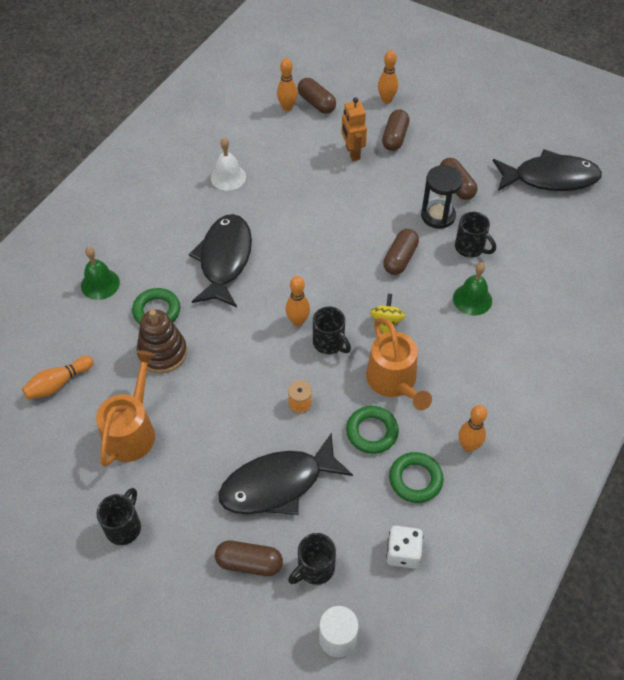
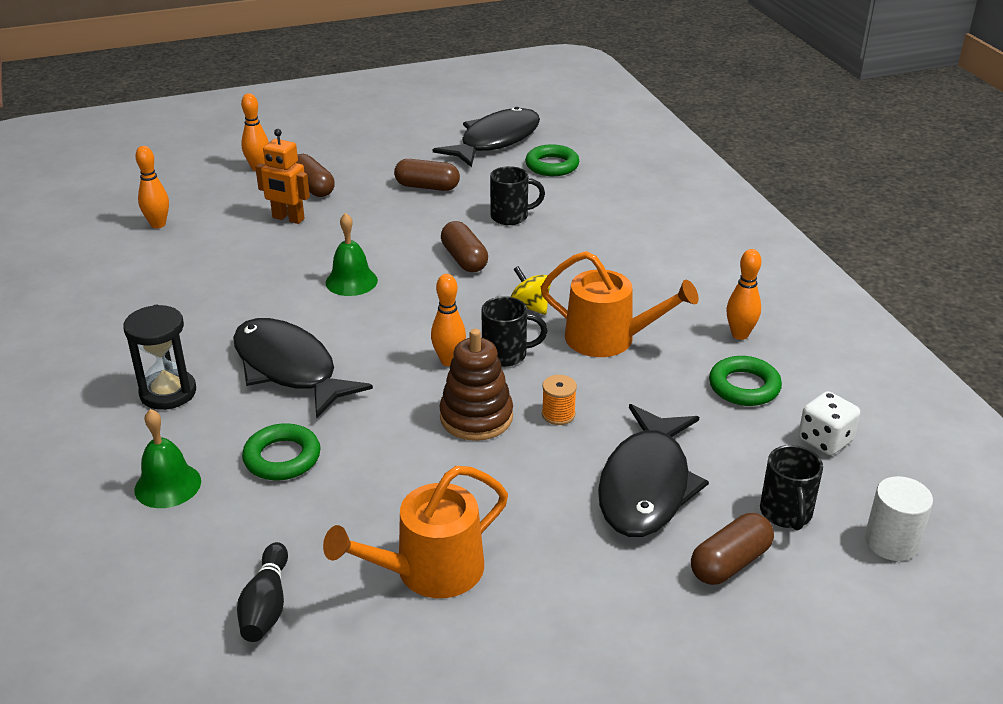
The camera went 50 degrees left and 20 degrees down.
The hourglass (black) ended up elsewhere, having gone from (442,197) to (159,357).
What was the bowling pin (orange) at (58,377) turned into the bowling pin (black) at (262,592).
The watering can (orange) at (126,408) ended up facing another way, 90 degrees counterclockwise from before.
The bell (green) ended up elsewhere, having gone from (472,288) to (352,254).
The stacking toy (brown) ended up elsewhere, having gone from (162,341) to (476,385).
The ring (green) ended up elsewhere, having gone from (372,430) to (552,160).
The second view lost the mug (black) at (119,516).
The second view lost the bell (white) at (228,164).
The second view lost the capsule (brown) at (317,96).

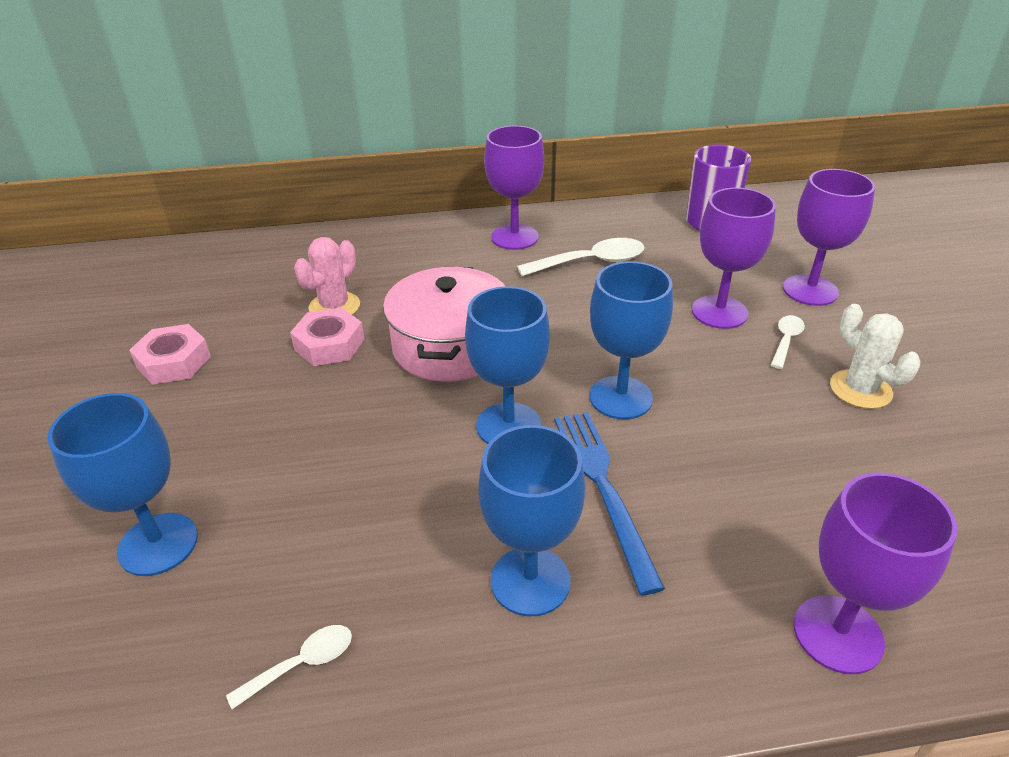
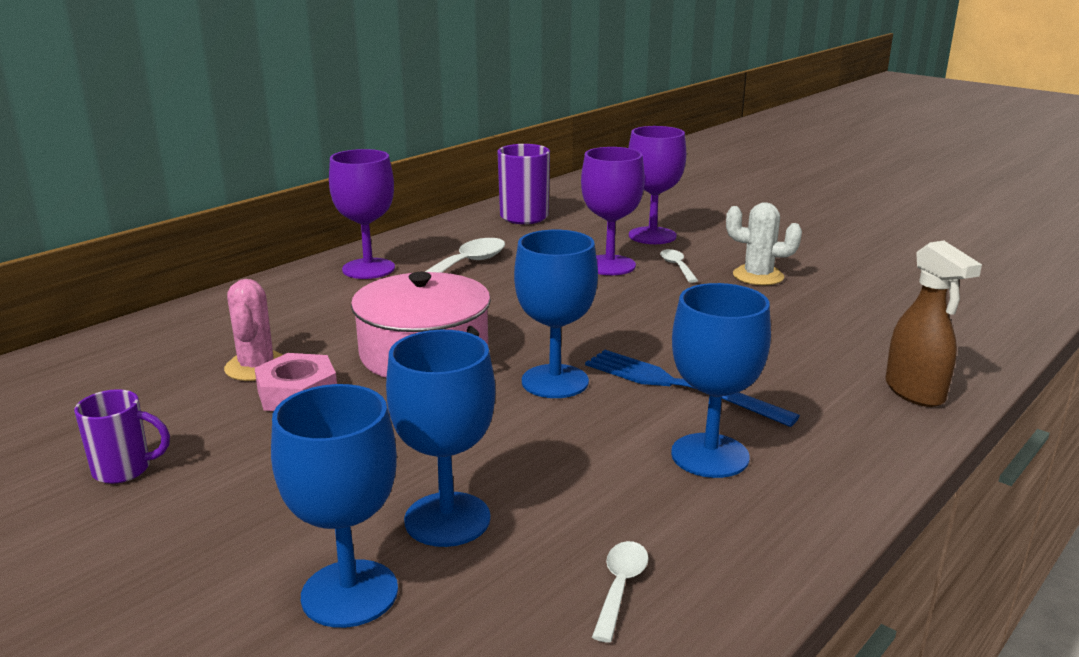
The camera went 40 degrees left and 15 degrees down.
Where the nut (pink) stood at (170,354), the mug (purple) came to stand at (122,436).
The goblet (blue) ended up elsewhere, having gone from (631,340) to (441,438).
Where the goblet (purple) stood at (876,573), the spray bottle (brown) came to stand at (933,324).

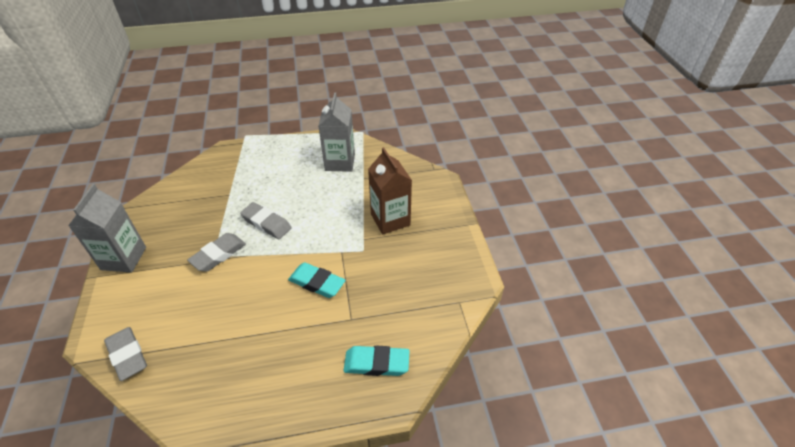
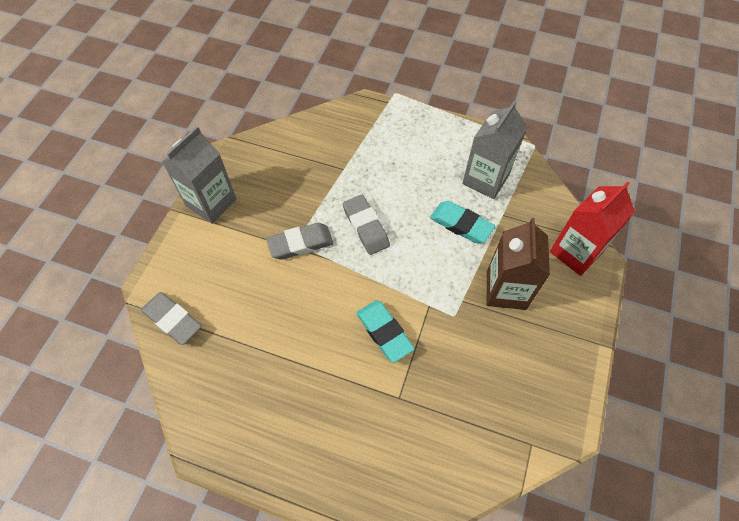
The camera went 30 degrees right and 15 degrees up.
The eraser (grey) at (125,354) ended up facing another way, 45 degrees counterclockwise from before.
The eraser (turquoise) ended up elsewhere, having gone from (376,361) to (462,222).
The second view gained the carton (red) at (592,228).

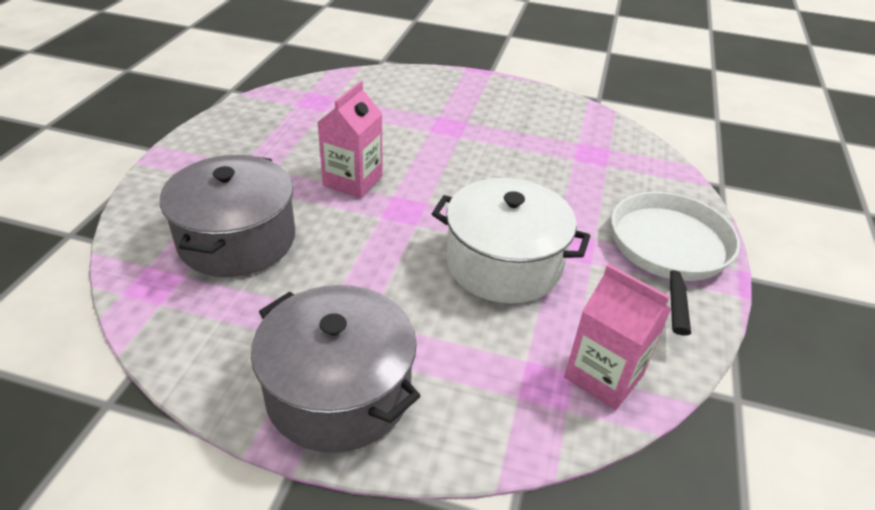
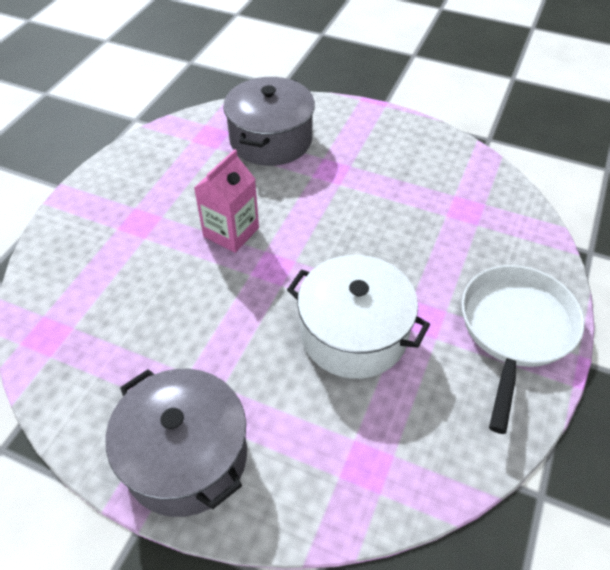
The camera went 10 degrees right and 10 degrees up.
The pot (grey) ended up elsewhere, having gone from (227,216) to (269,121).
The second view lost the carton (pink) at (617,337).

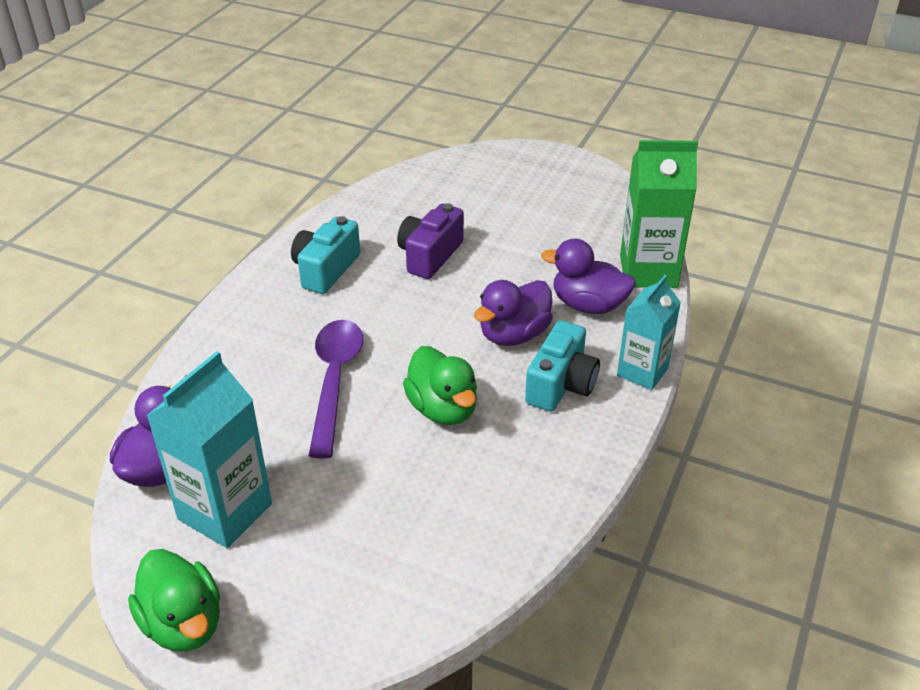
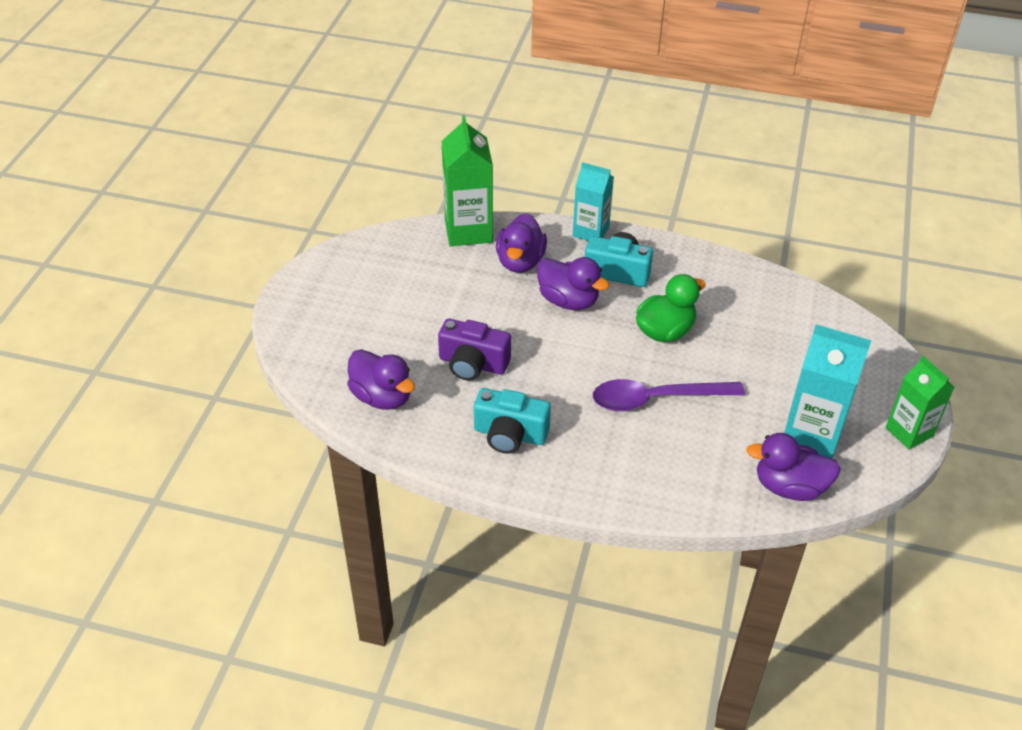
The camera went 100 degrees left and 5 degrees up.
The second view gained the duck (purple) at (381,379).
Where the duck (green) stood at (174,600), the carton (green) came to stand at (920,402).

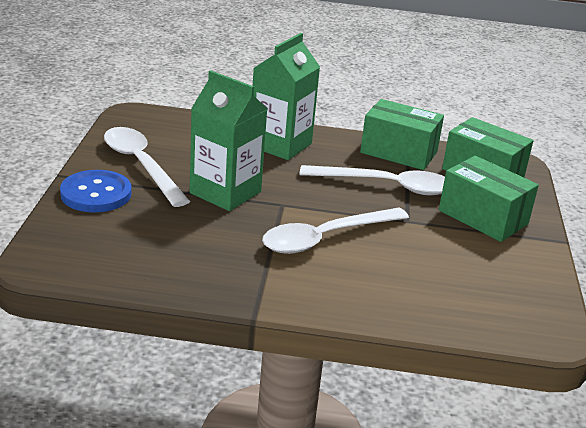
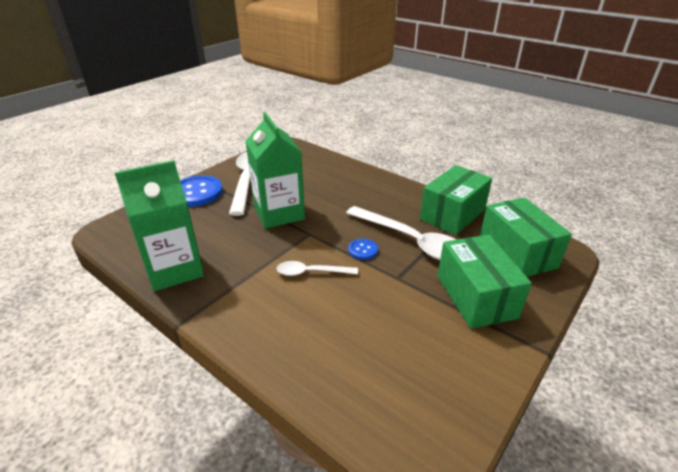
The camera went 35 degrees right and 5 degrees up.
The carton (green) ended up elsewhere, having gone from (286,96) to (159,225).
The size of the spoon (white) at (335,231) changed by a factor of 0.54.
The second view gained the button (blue) at (363,249).
The box (green) at (402,134) ended up facing another way, 75 degrees clockwise from before.

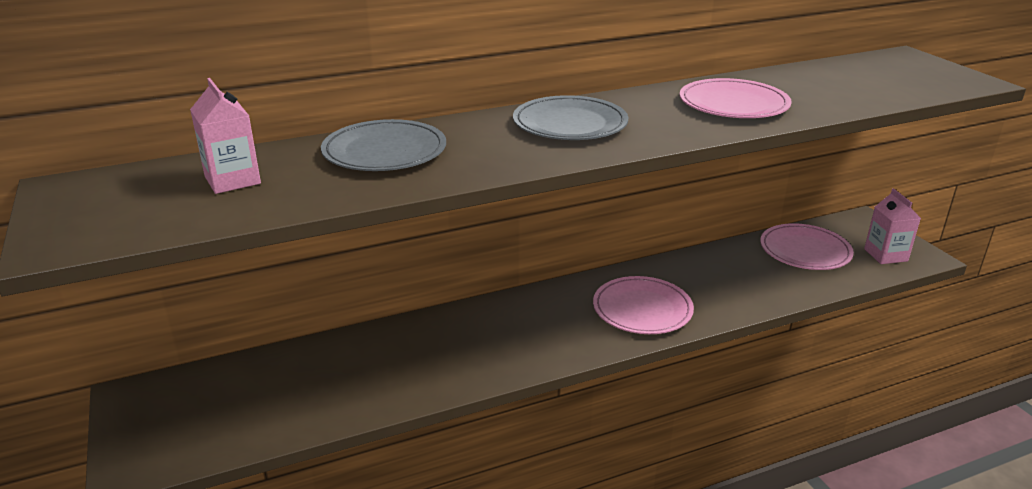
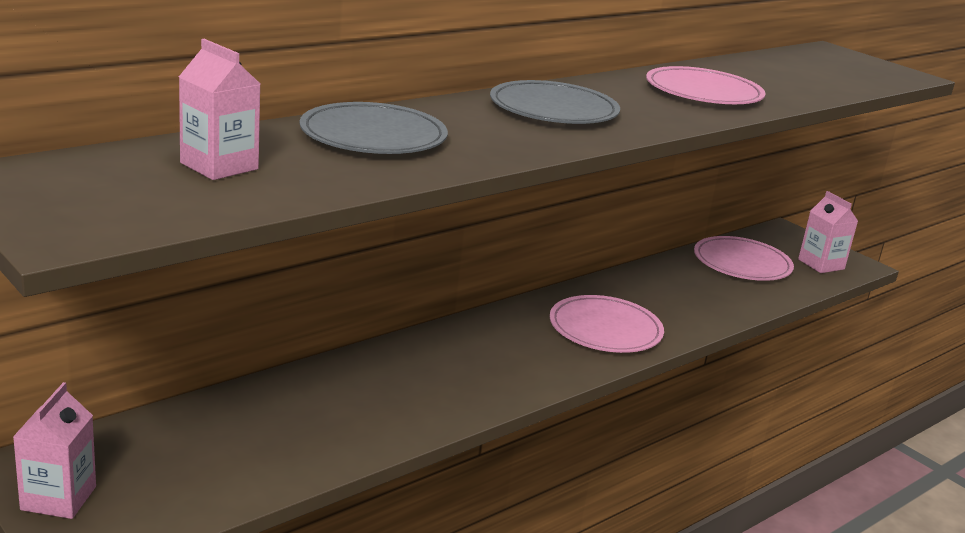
The camera went 20 degrees left and 5 degrees down.
The second view gained the carton (pink) at (54,450).

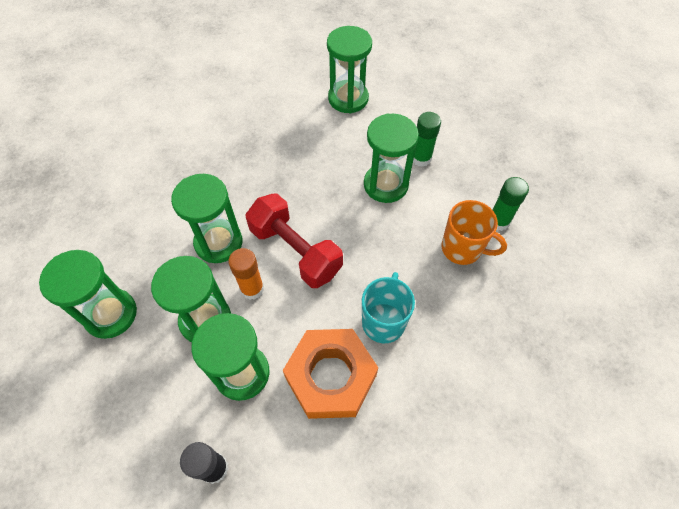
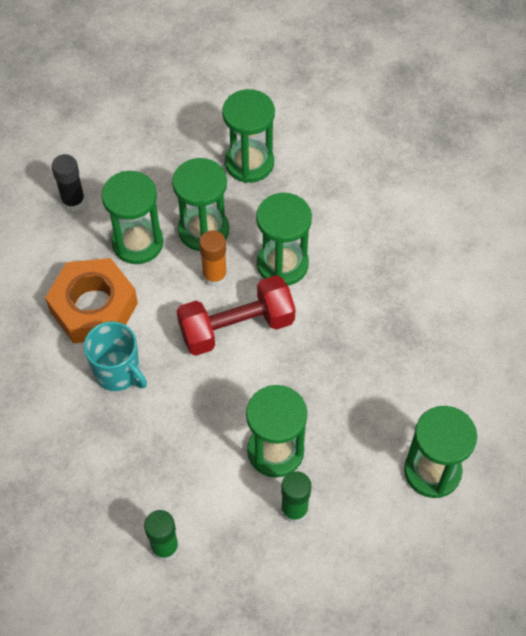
The camera went 115 degrees right and 0 degrees up.
The second view lost the mug (orange) at (474,232).

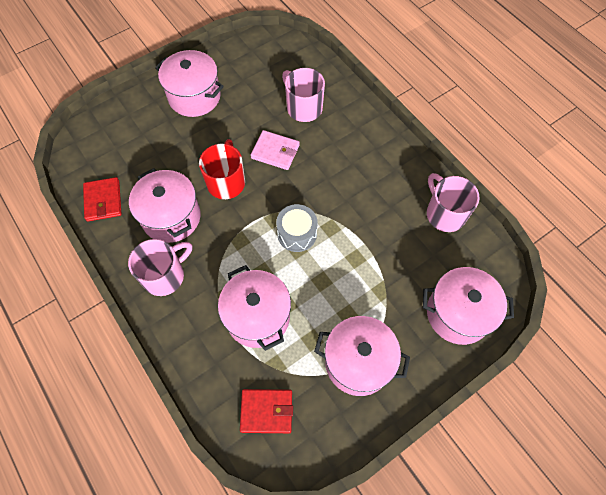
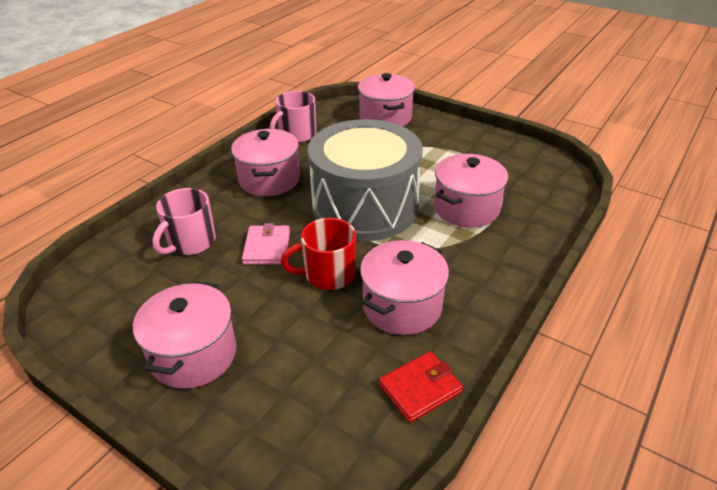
The camera went 110 degrees left and 25 degrees down.
The pot (pink) ended up elsewhere, having gone from (362,356) to (265,162).
The size of the drum (grey) at (297,228) changed by a factor of 2.48.
The second view lost the mug (pink) at (160,267).
The second view lost the wallet (red) at (266,411).

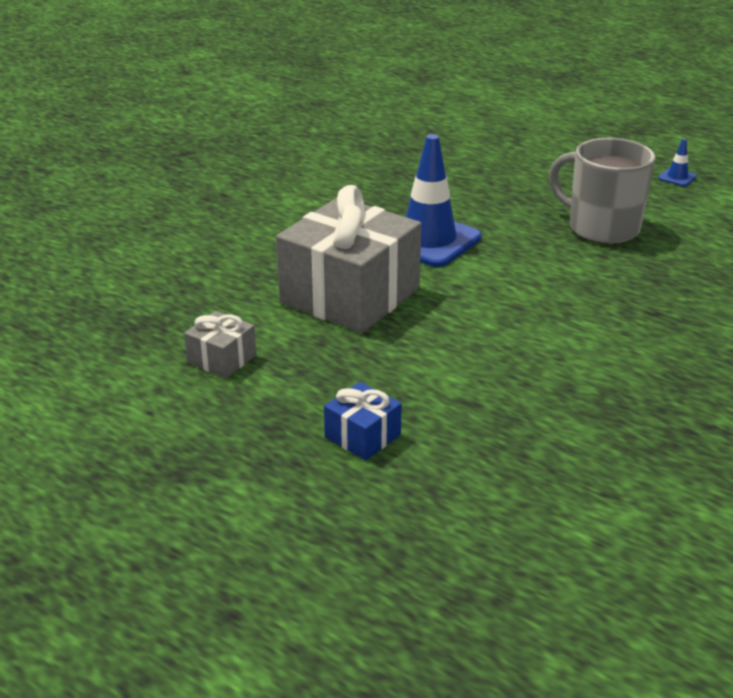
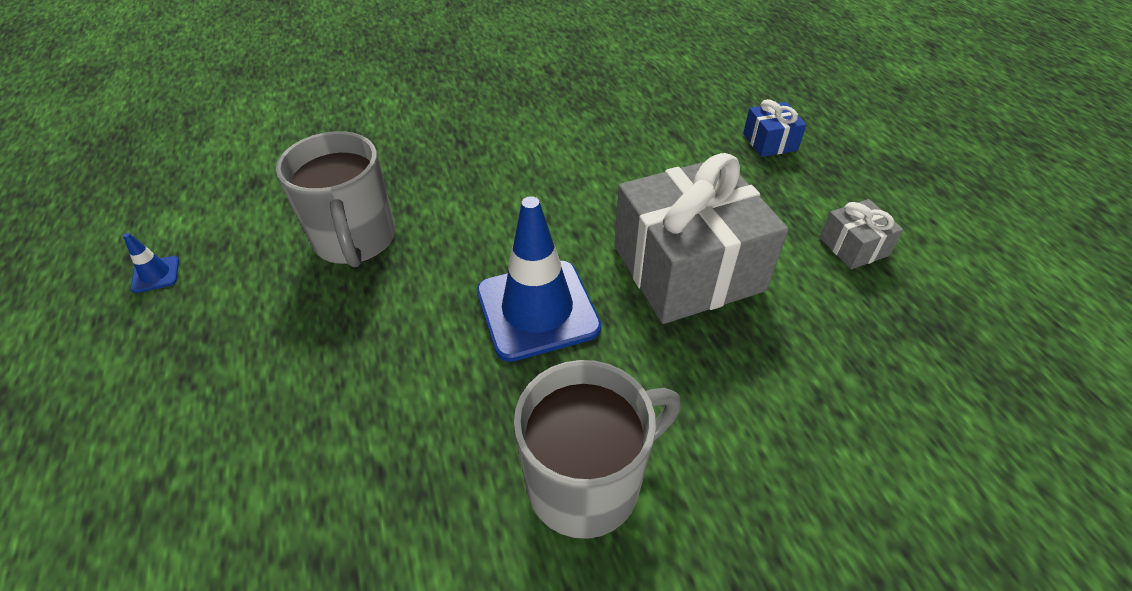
The camera went 145 degrees left and 15 degrees up.
The second view gained the mug (grey) at (597,449).

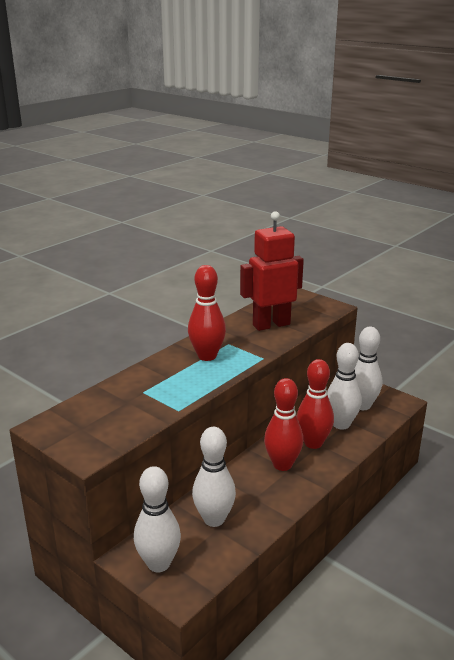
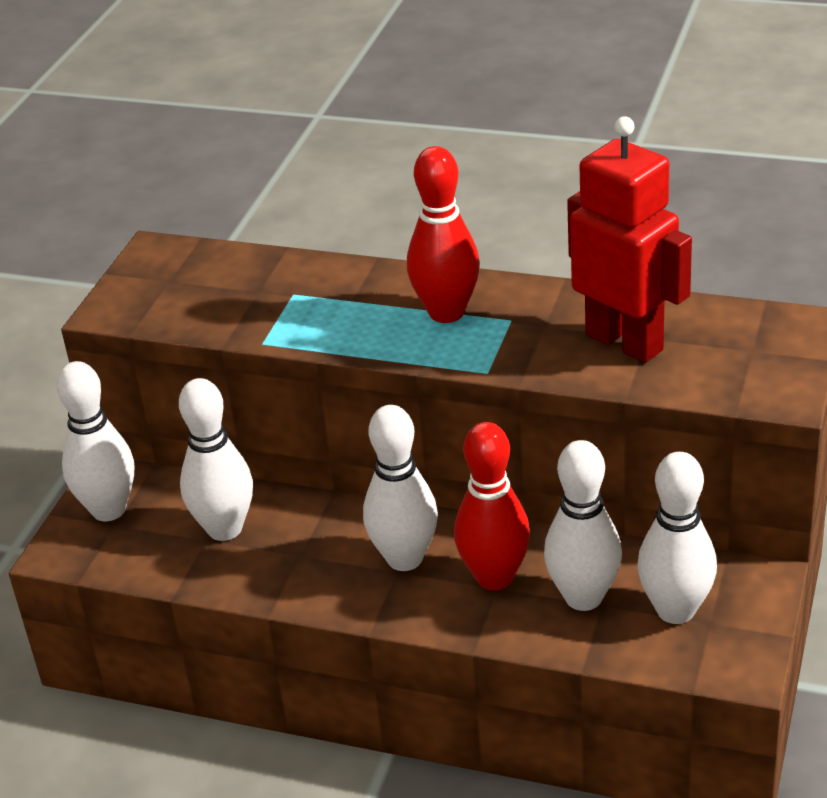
The camera went 70 degrees right and 10 degrees up.
What was the bowling pin (red) at (283,424) turned into the bowling pin (white) at (400,488).

